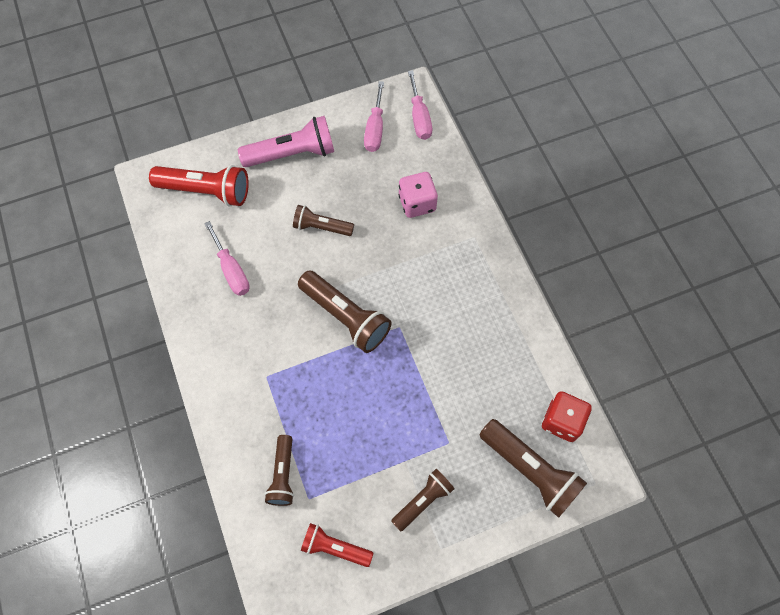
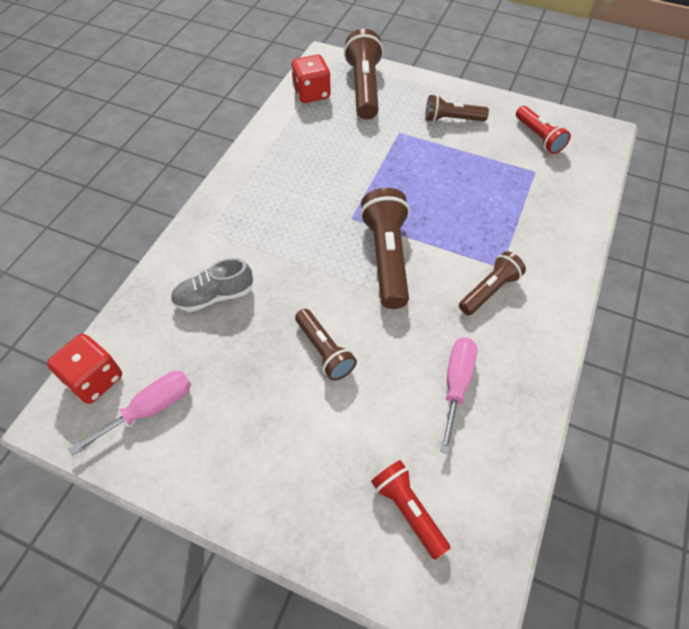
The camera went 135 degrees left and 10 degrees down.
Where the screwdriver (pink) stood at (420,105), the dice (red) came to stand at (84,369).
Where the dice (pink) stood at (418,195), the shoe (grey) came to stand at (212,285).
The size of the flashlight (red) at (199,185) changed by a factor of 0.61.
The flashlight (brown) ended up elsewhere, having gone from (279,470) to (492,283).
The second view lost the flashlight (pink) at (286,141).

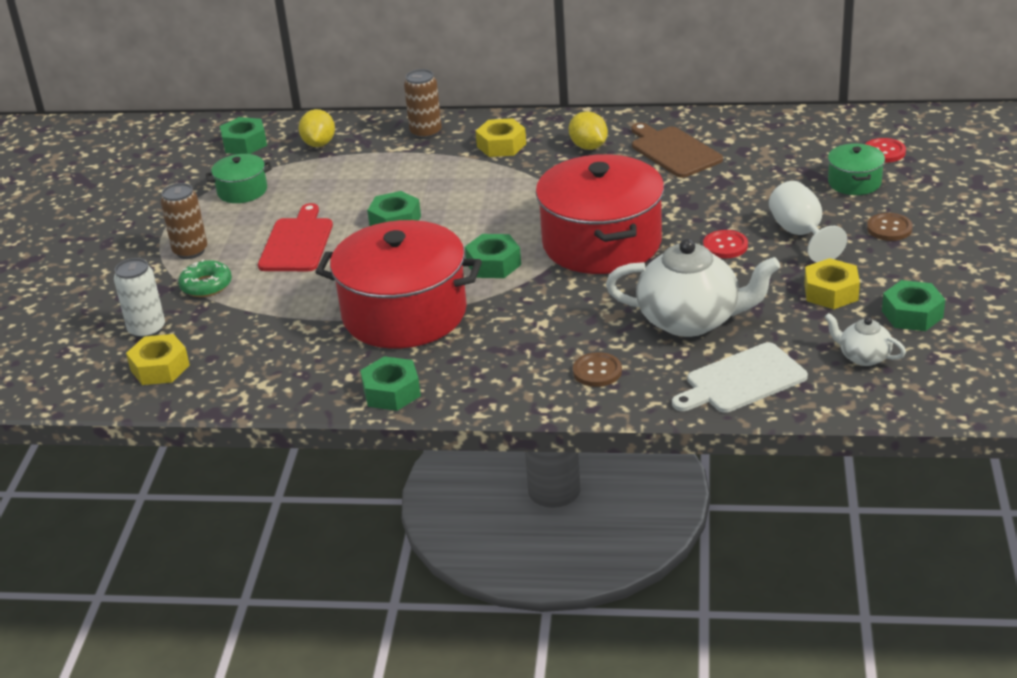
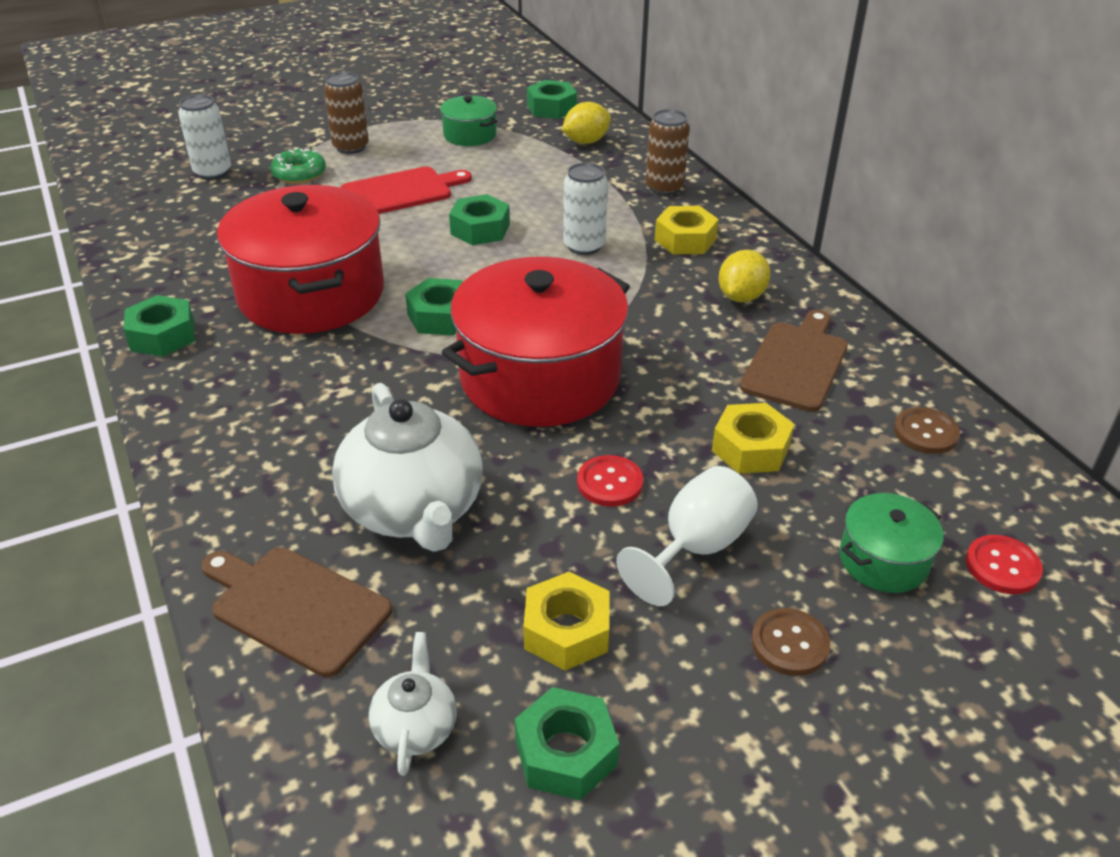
The camera went 55 degrees right and 5 degrees up.
What was the cutting board (white) at (740,377) turned into the cutting board (brown) at (296,612).
The second view gained the can (white) at (585,208).
The nut (yellow) ended up elsewhere, having gone from (158,359) to (753,438).
The button (brown) ended up elsewhere, having gone from (597,369) to (927,430).

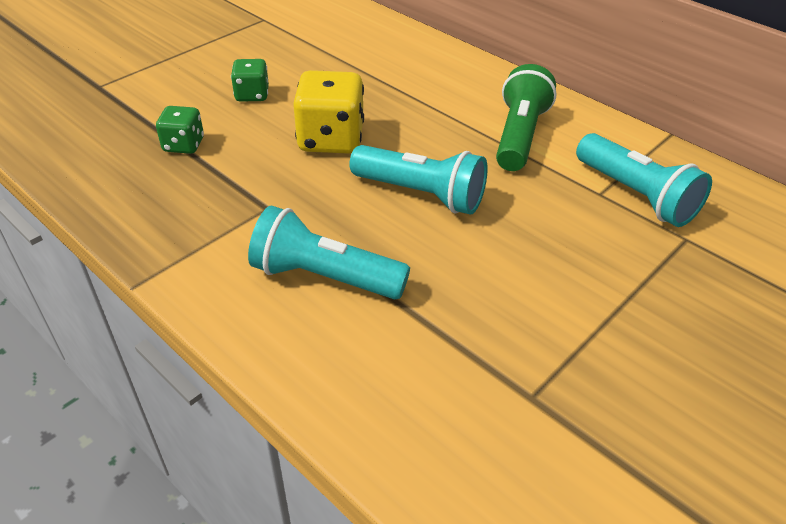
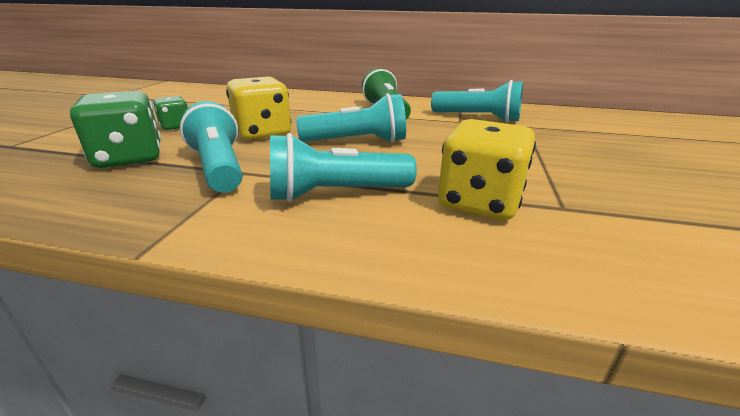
The camera went 30 degrees left and 15 degrees down.
The size of the dice (green) at (180,130) changed by a factor of 1.76.
The second view gained the flashlight (turquoise) at (211,147).
The second view gained the dice (yellow) at (487,169).

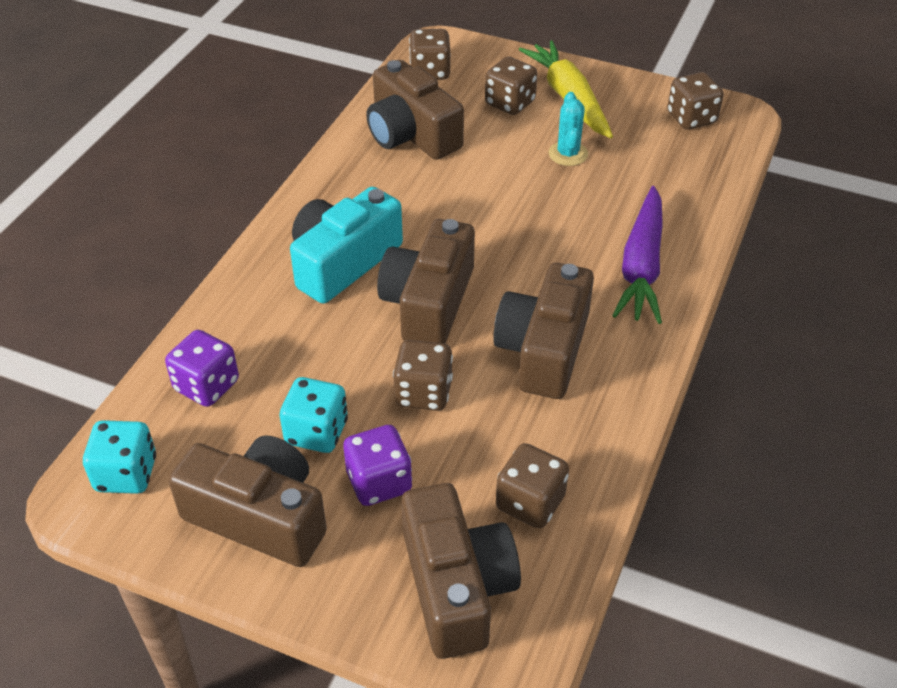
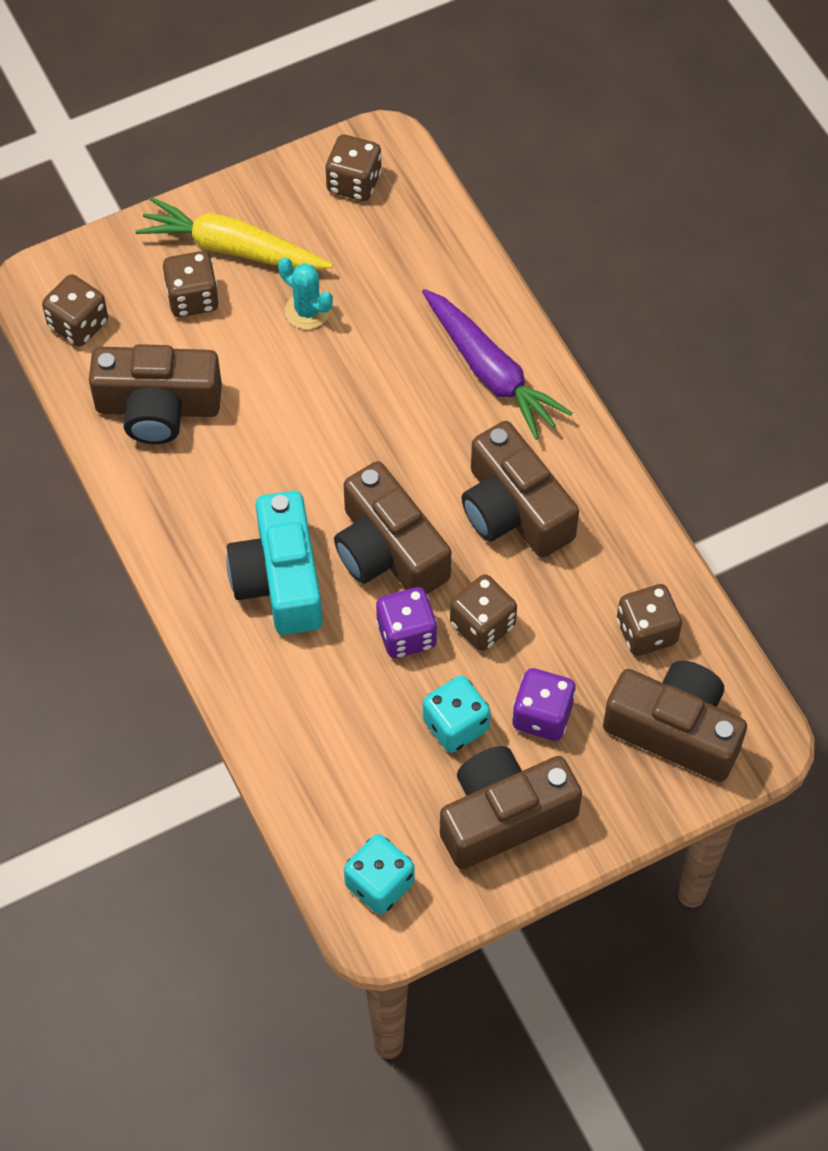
The camera went 50 degrees left and 15 degrees up.
The dice (purple) ended up elsewhere, having gone from (202,368) to (406,622).

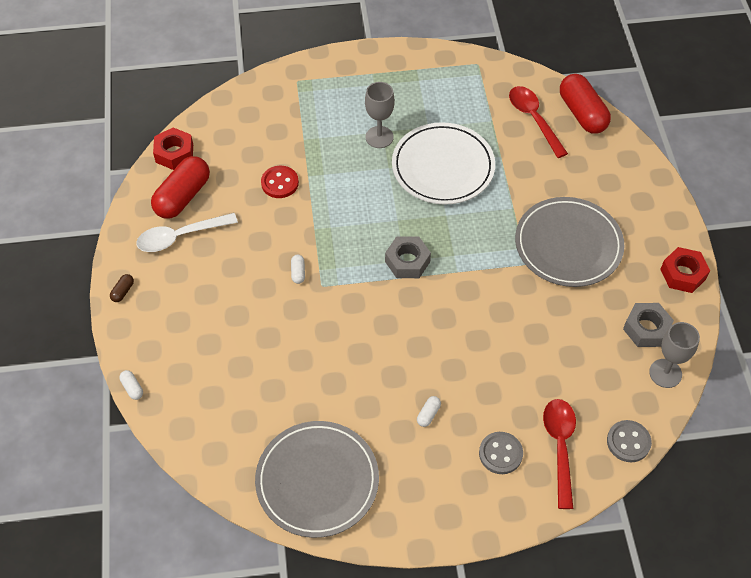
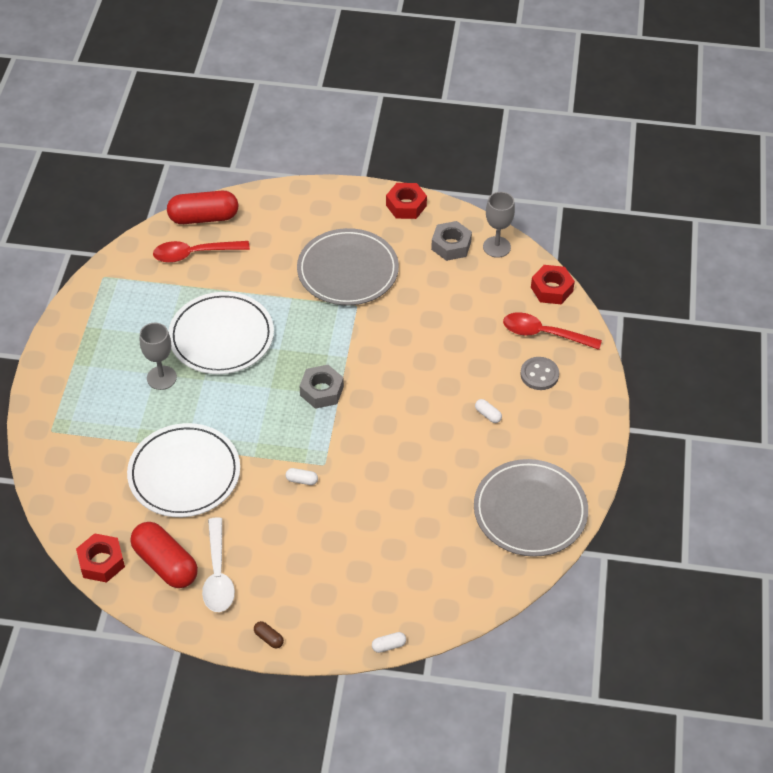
The camera went 75 degrees left and 5 degrees down.
Where the button (red) stood at (280,182), the plate (white) came to stand at (183,470).
Where the button (grey) stood at (629,441), the nut (red) came to stand at (553,284).

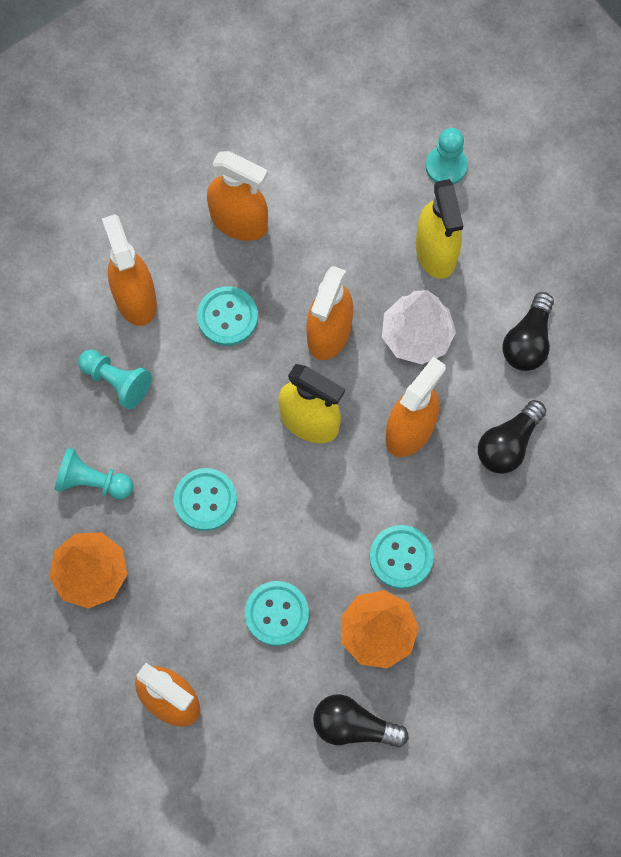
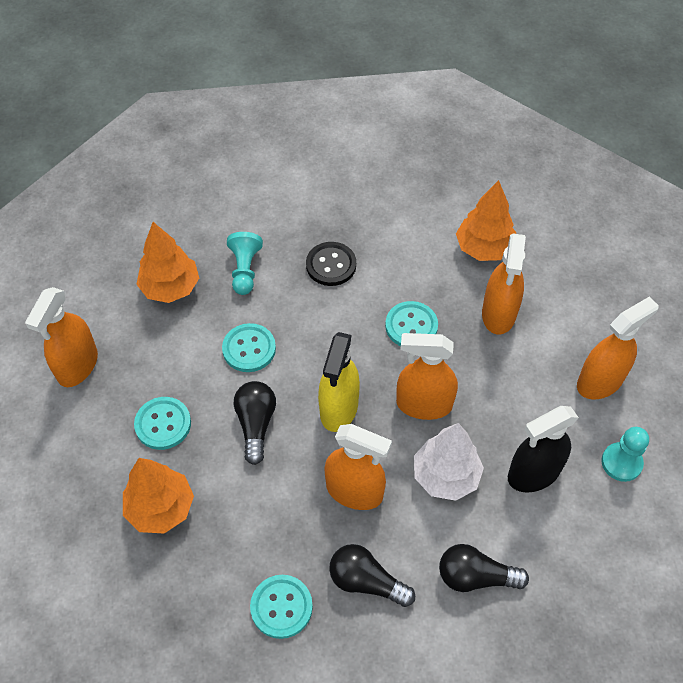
The camera went 75 degrees right and 15 degrees down.
The light bulb (black) ended up elsewhere, having gone from (361,721) to (255,423).
The button (turquoise) ended up elsewhere, having gone from (402,557) to (281,607).
Where the pawn (turquoise) stood at (115,379), the button (black) came to stand at (331,264).
The second view gained the tree (orange) at (486,220).
What was the spray bottle (yellow) at (439,229) turned into the spray bottle (black) at (543,449).
The spray bottle (orange) ended up elsewhere, having gone from (129,270) to (618,347).

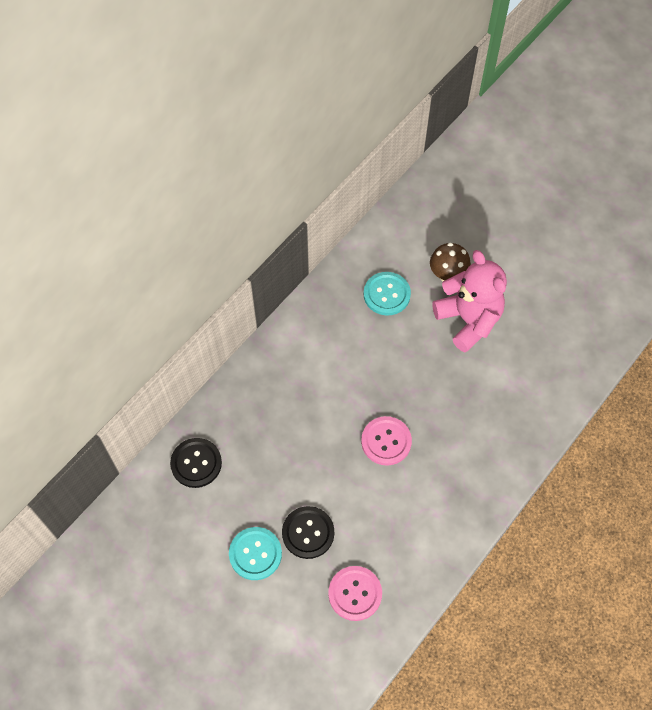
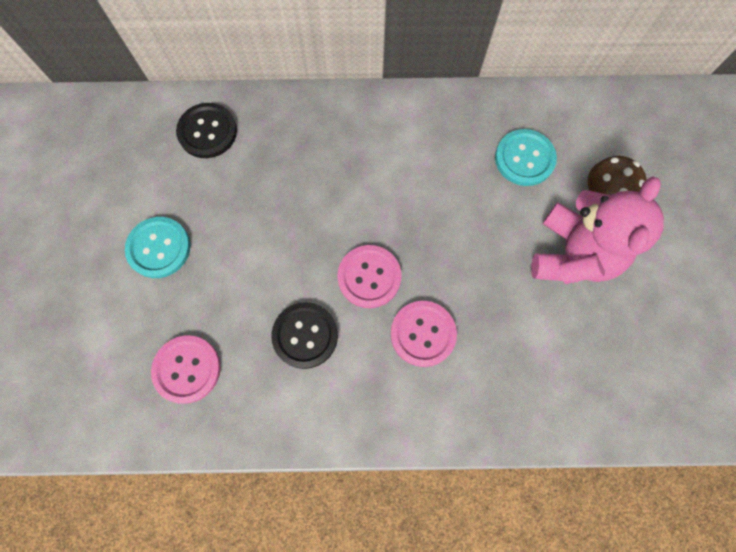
The camera went 50 degrees right and 10 degrees up.
The button (black) ended up elsewhere, having gone from (308,532) to (304,335).
The second view gained the button (pink) at (424,334).

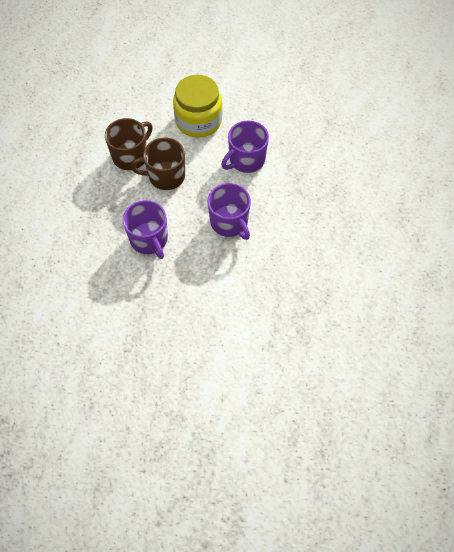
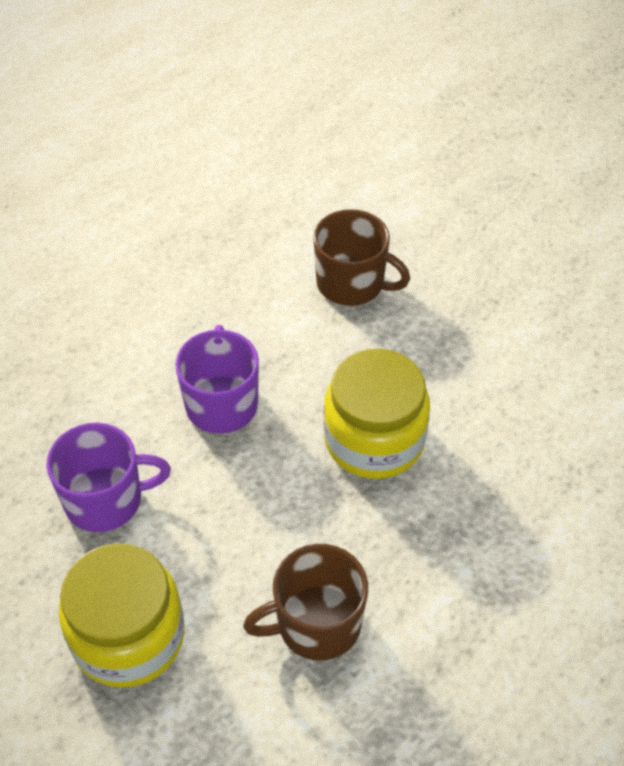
The camera went 150 degrees left and 10 degrees down.
The mug (brown) ended up elsewhere, having gone from (158,164) to (361,257).
Where the mug (purple) stood at (145,229), the jar (yellow) came to stand at (377,414).

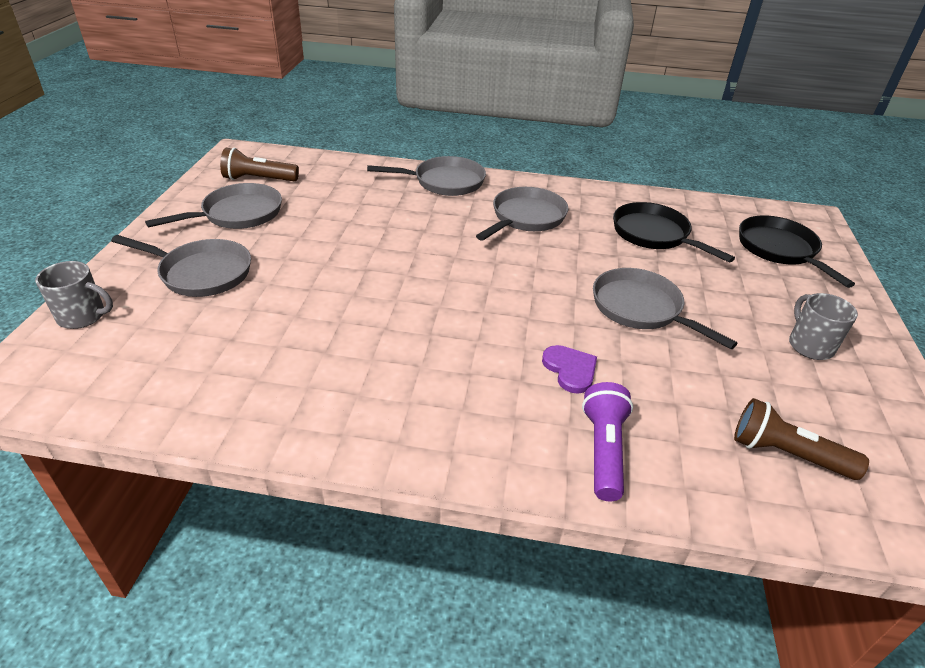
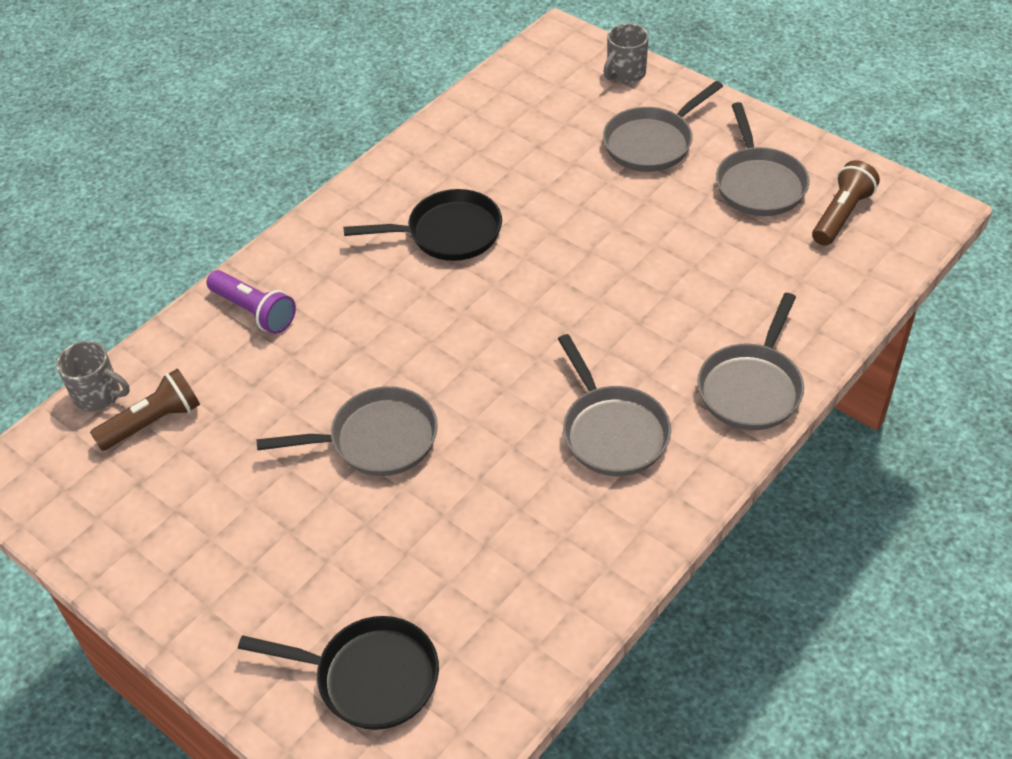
The camera went 125 degrees right and 10 degrees up.
The mug (grey) ended up elsewhere, having gone from (823,326) to (93,376).
The pan (black) ended up elsewhere, having gone from (674,232) to (423,225).
The second view lost the heart (purple) at (569,369).

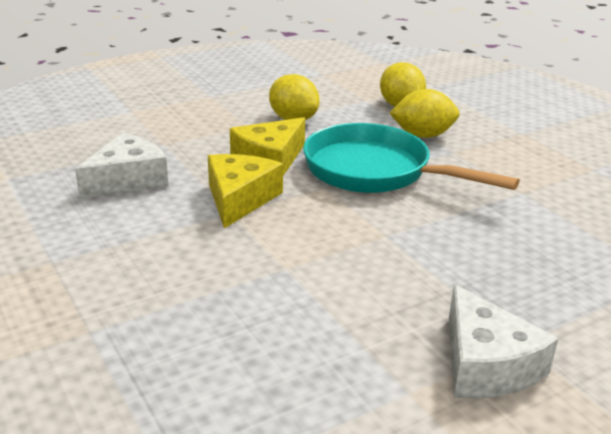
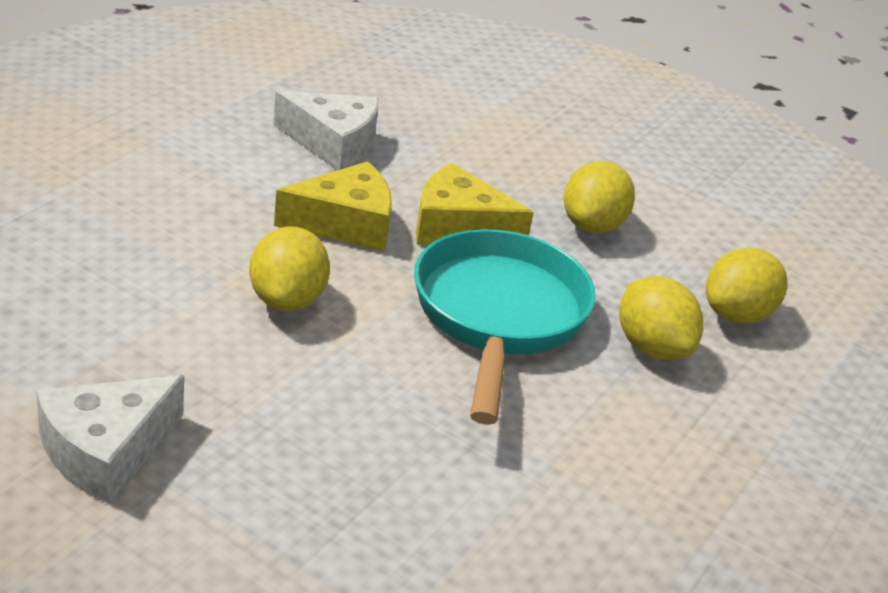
The camera went 60 degrees right and 5 degrees up.
The second view gained the lemon (yellow) at (289,268).

